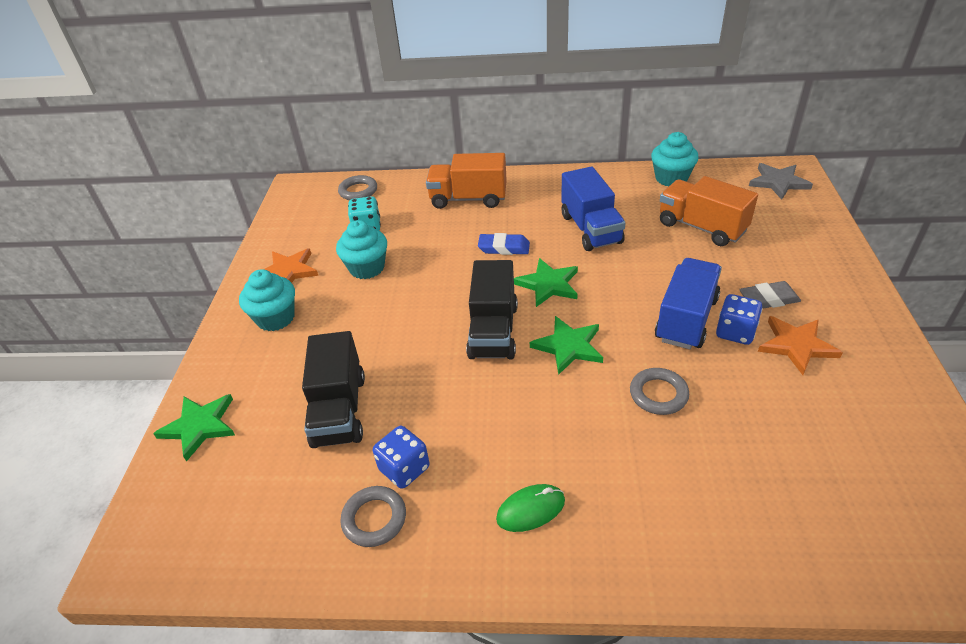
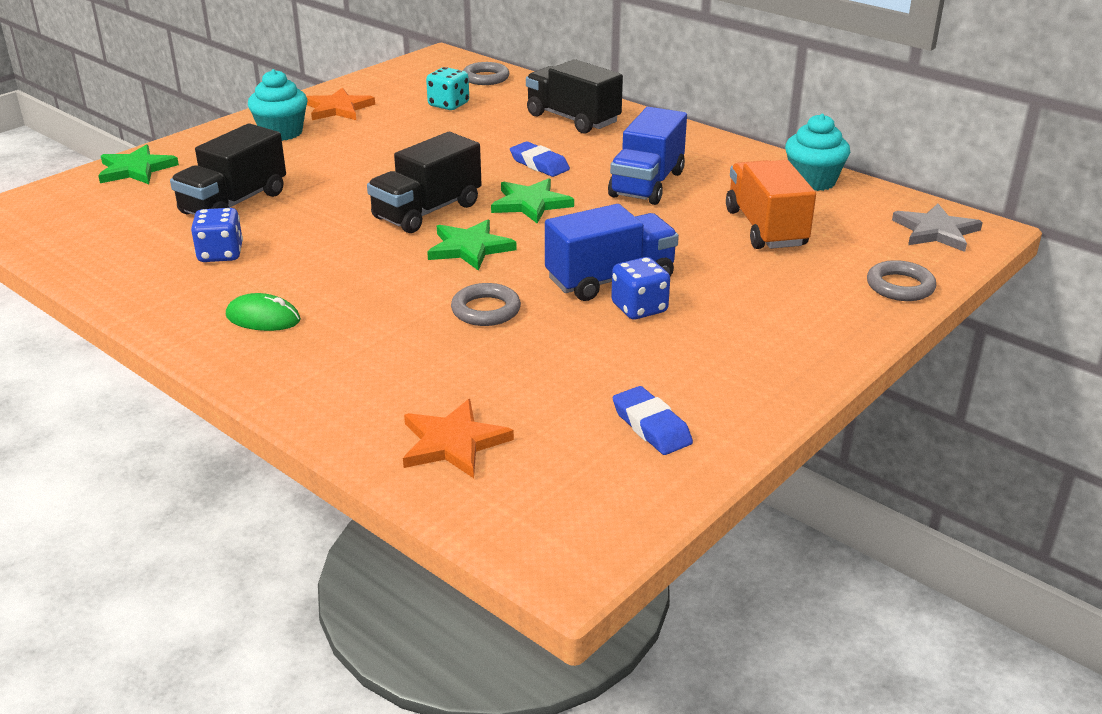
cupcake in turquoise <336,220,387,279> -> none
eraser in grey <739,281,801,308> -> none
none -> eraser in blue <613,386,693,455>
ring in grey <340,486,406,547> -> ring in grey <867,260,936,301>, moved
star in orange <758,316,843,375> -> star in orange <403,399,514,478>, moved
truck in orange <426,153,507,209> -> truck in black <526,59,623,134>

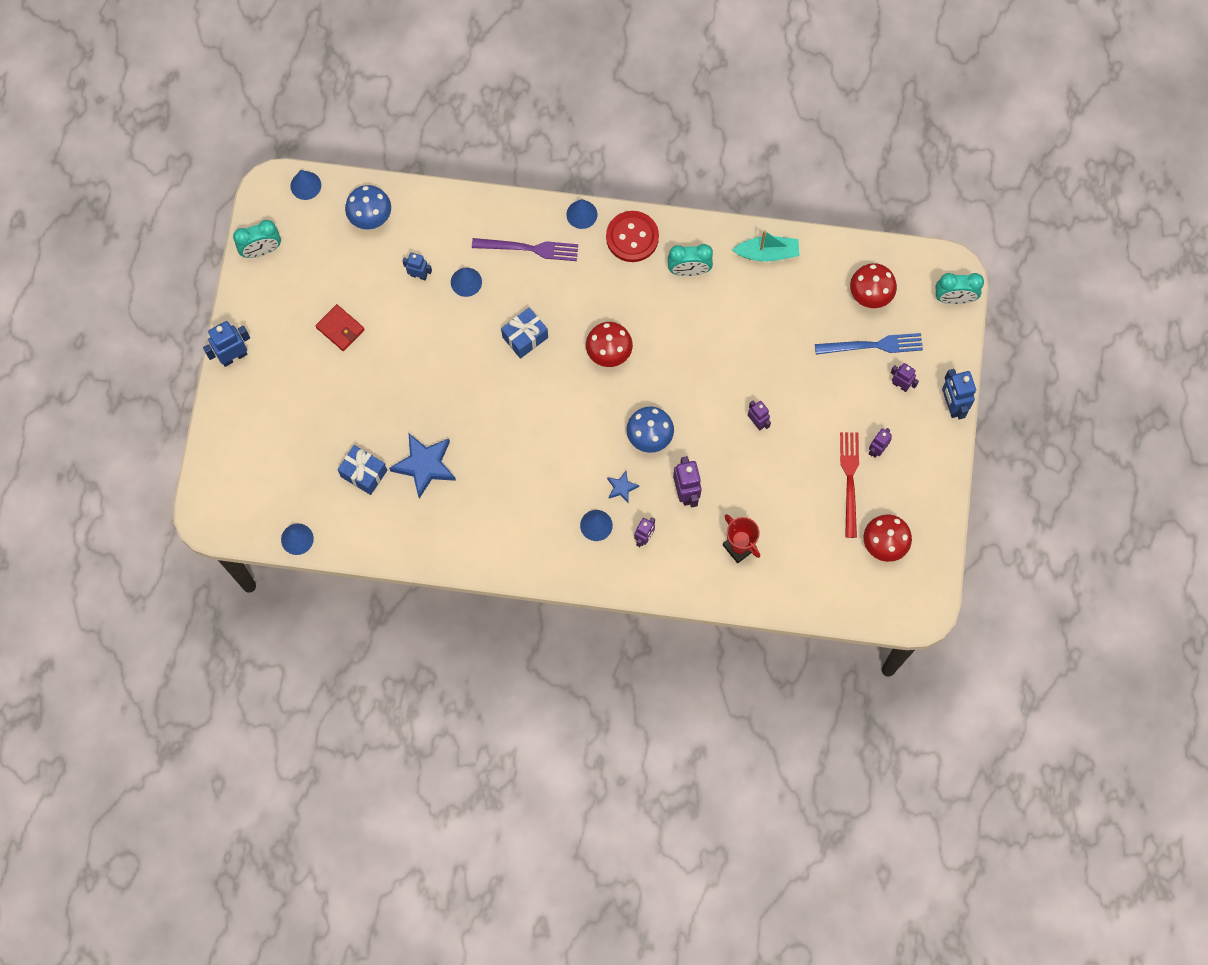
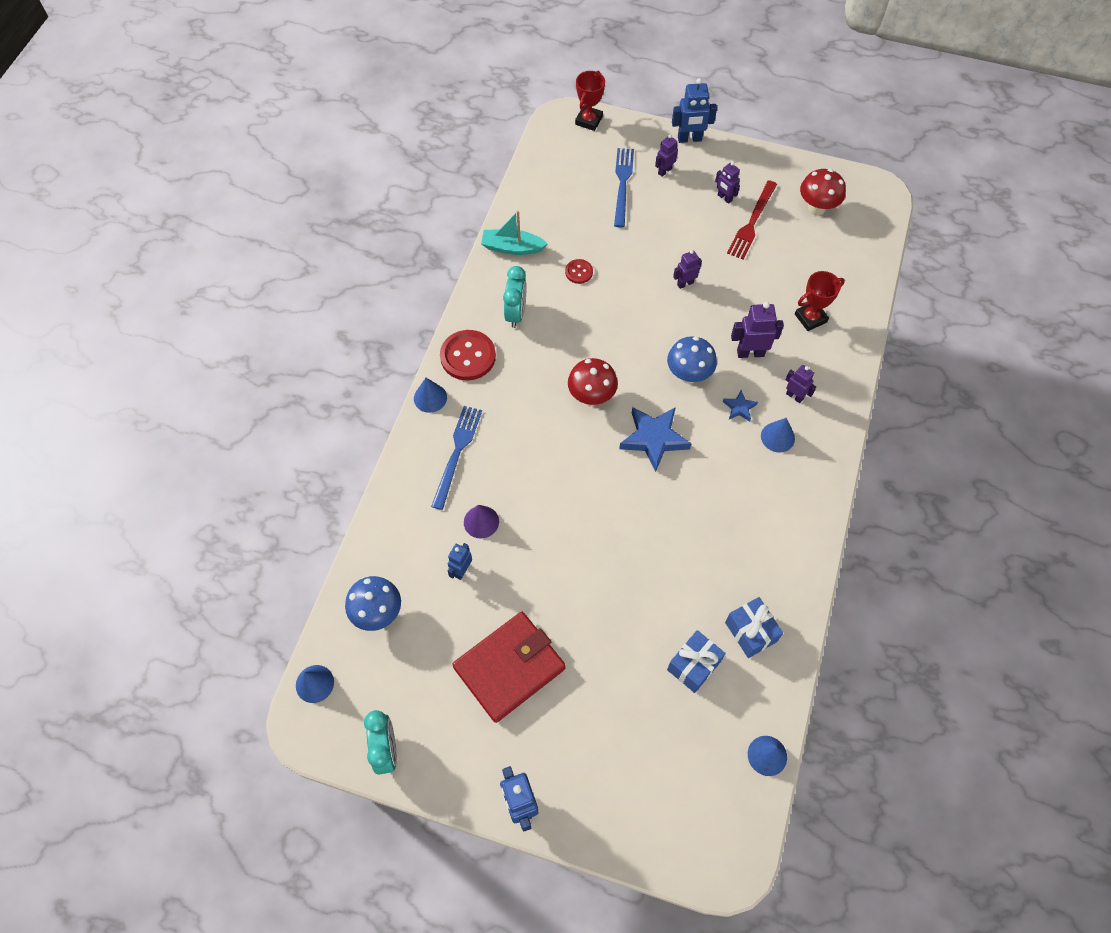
mushroom in red <850,263,897,308> -> none
none -> button in red <565,259,593,284>
star in blue <389,434,456,499> -> star in blue <619,407,691,472>, moved
gift in blue <501,307,548,359> -> gift in blue <725,597,783,658>, moved
clock in turquoise <936,273,984,304> -> trophy in red <575,71,605,131>
cone in blue <451,268,482,297> -> cone in purple <464,505,499,539>
fork in purple <472,238,578,261> -> fork in blue <431,406,482,510>
boat in turquoise <733,230,800,262> -> boat in turquoise <481,211,548,255>, 90 degrees counterclockwise
fork in red <840,432,859,538> -> fork in red <727,180,777,259>, 75 degrees counterclockwise
wallet in red <316,304,365,351> -> wallet in red <452,612,566,723>, x1.91

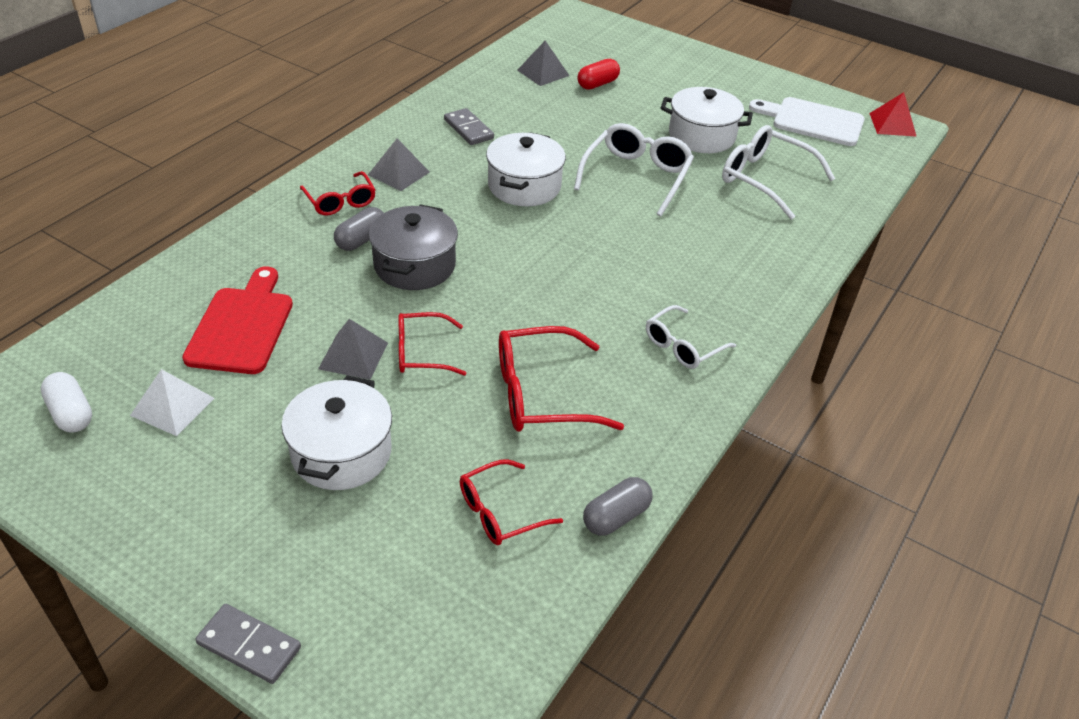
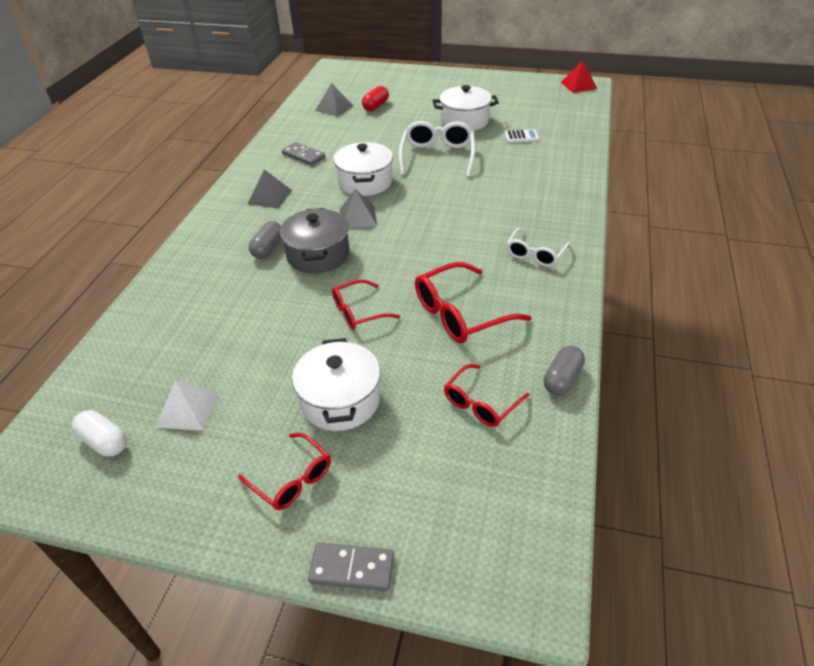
cutting board in red <182,266,293,374> -> none
cutting board in white <749,97,865,146> -> none
glasses in red <300,171,376,216> -> glasses in red <238,433,331,510>, moved
pyramid in grey <318,319,388,380> -> pyramid in grey <340,189,377,228>, moved
glasses in white <722,125,835,219> -> calculator in white <505,129,539,143>

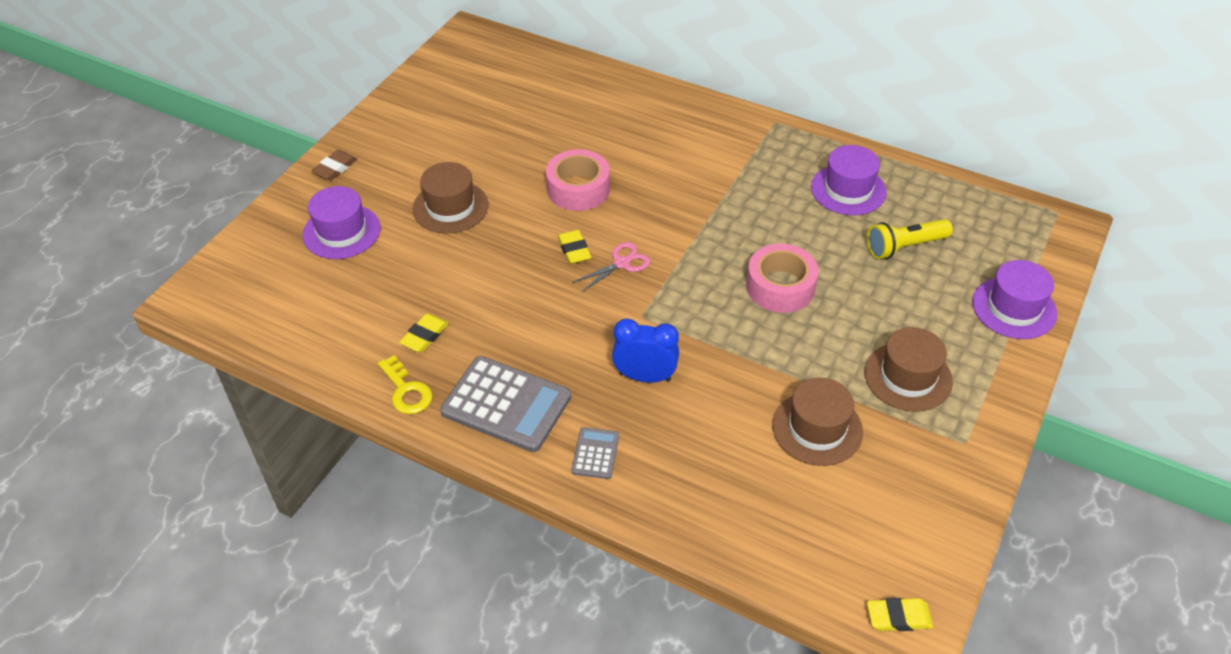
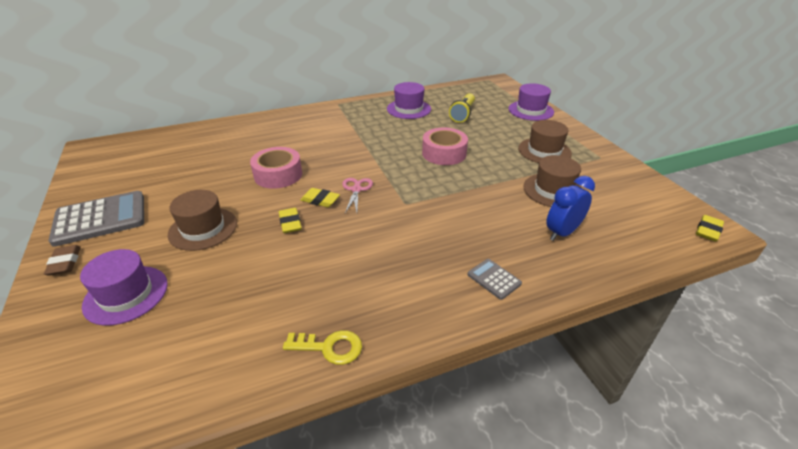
eraser in yellow <399,314,449,352> -> eraser in yellow <279,208,302,233>, moved
calculator in grey <440,356,571,452> -> calculator in grey <49,191,144,247>, moved
clock in blue <612,319,679,383> -> clock in blue <546,176,595,241>, moved

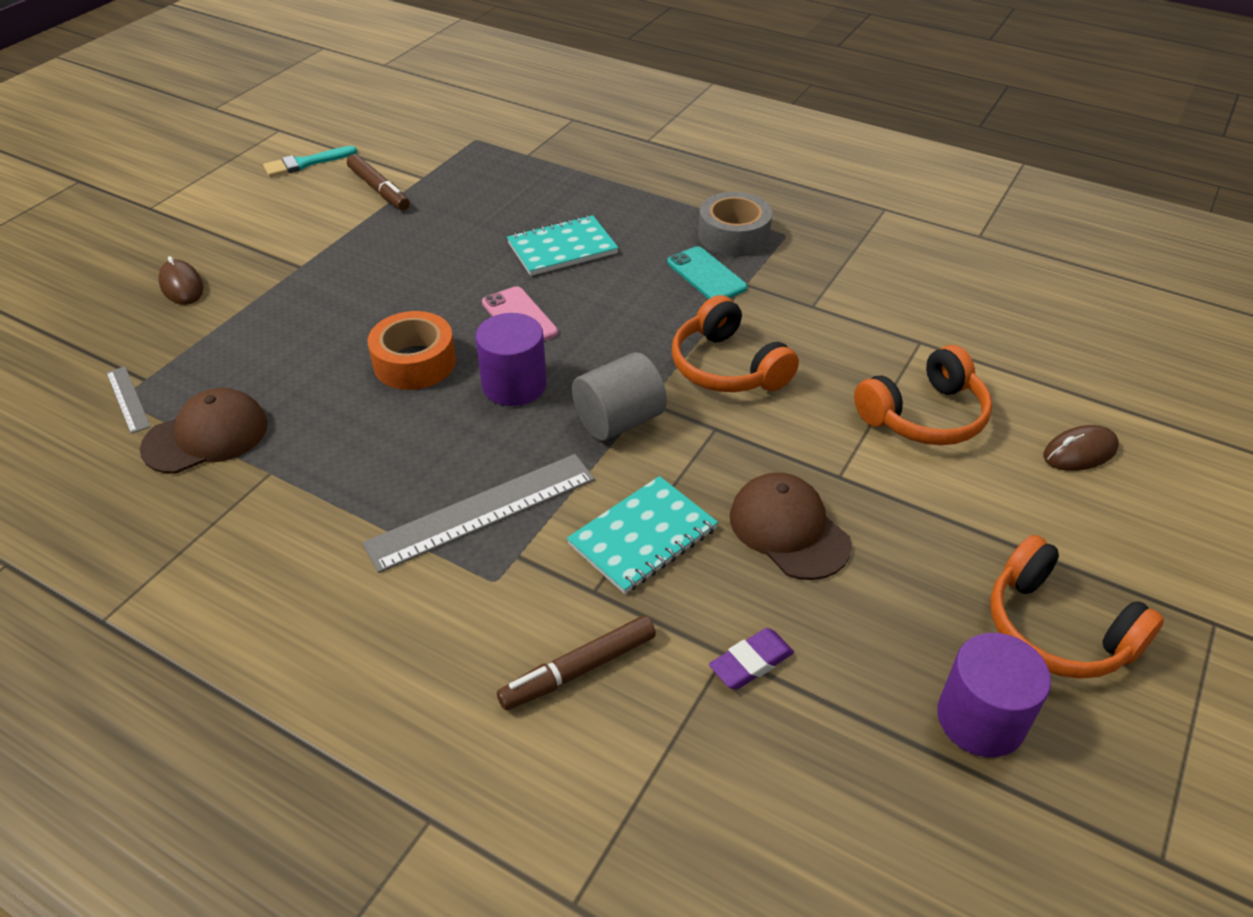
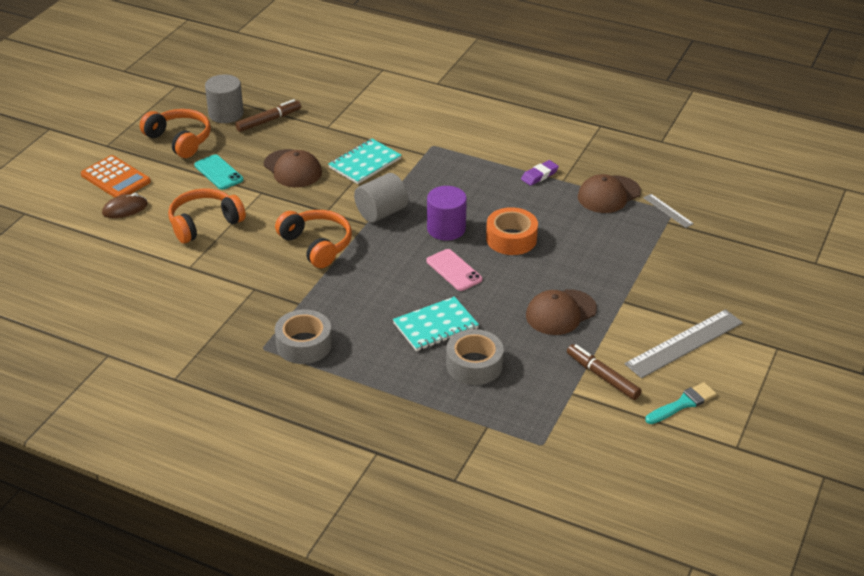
mouse in brown <159,256,204,305> -> none
none -> calculator in orange <81,155,151,198>
none -> tape in grey <446,329,504,385>
none -> cap in brown <526,289,597,335>
ruler in grey <362,454,595,573> -> ruler in grey <625,309,743,378>, moved
marker in brown <497,615,656,710> -> marker in brown <235,99,301,132>, moved
phone in turquoise <667,246,747,299> -> phone in turquoise <194,154,244,190>, moved
eraser in purple <709,628,794,690> -> eraser in purple <521,160,559,186>, moved
cylinder in purple <937,633,1051,757> -> cylinder in grey <205,74,244,123>

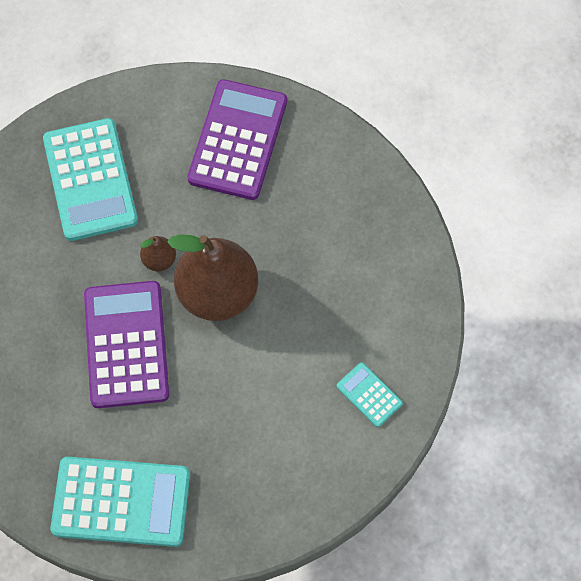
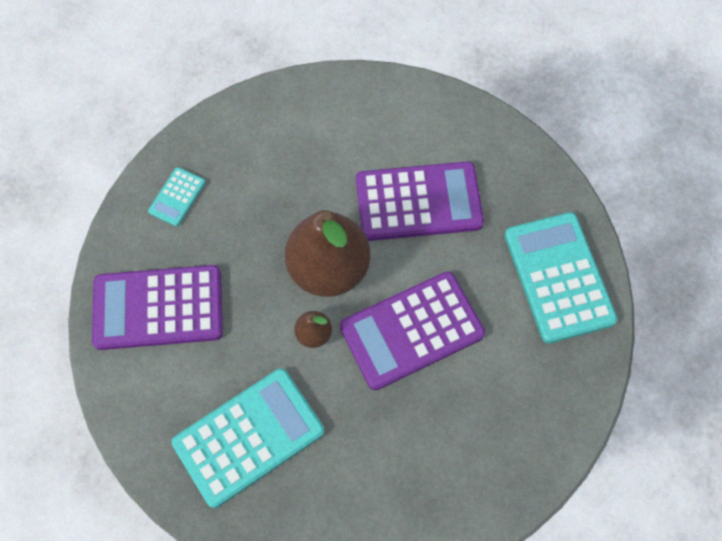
none -> calculator in purple <356,161,484,241>
calculator in turquoise <337,362,403,427> -> calculator in turquoise <148,167,206,227>, moved

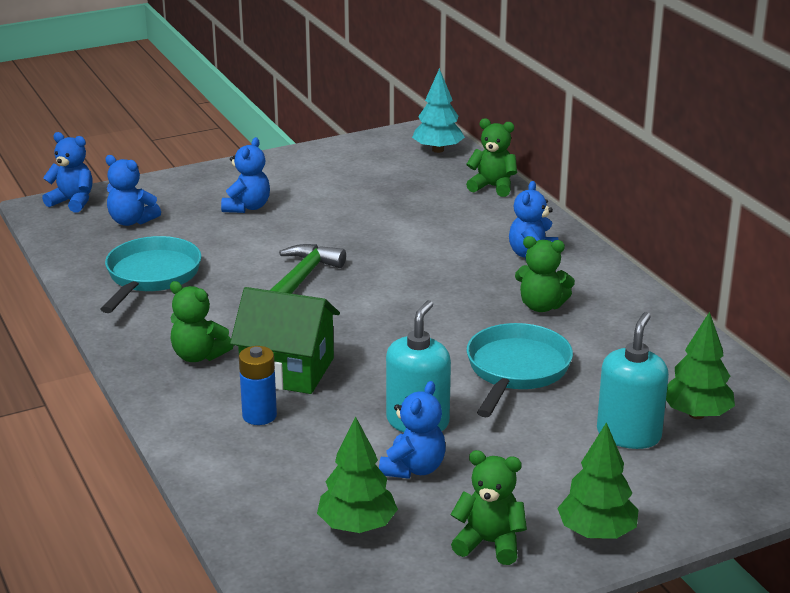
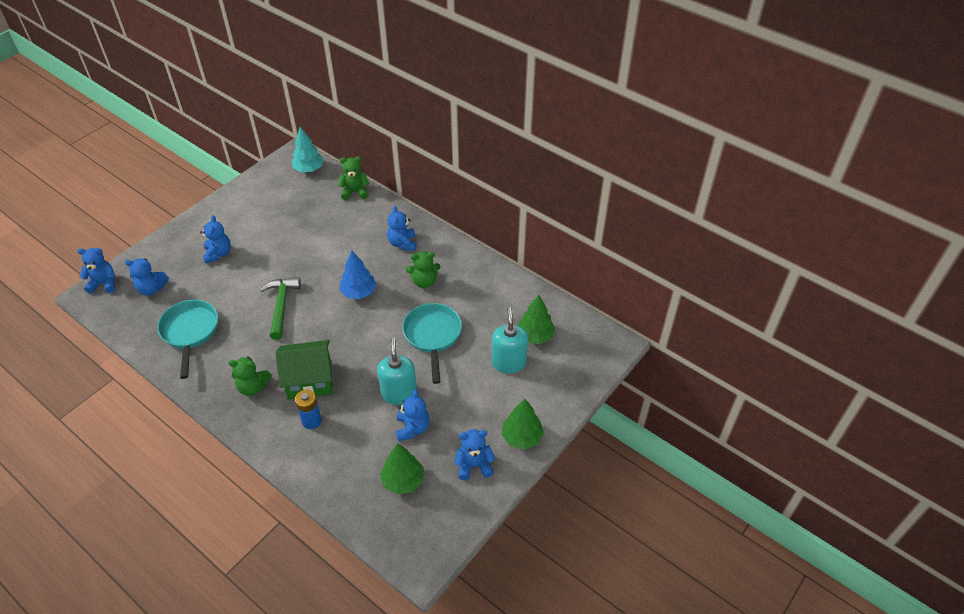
none -> tree in blue <340,251,376,299>
teddy bear in green <450,450,527,565> -> teddy bear in blue <454,429,495,481>

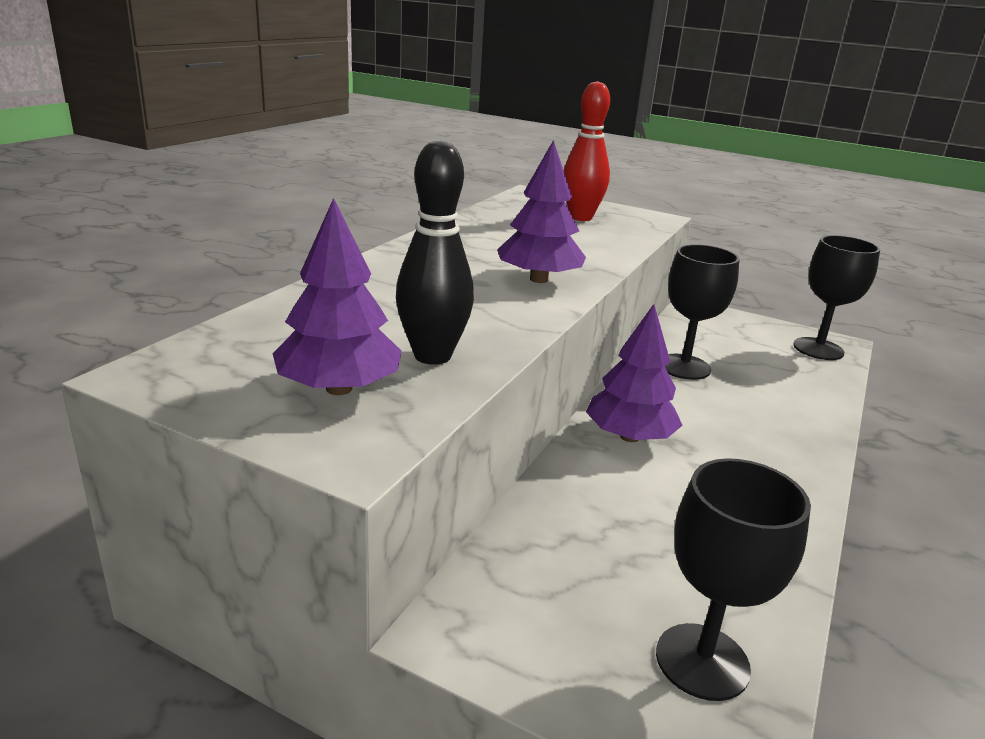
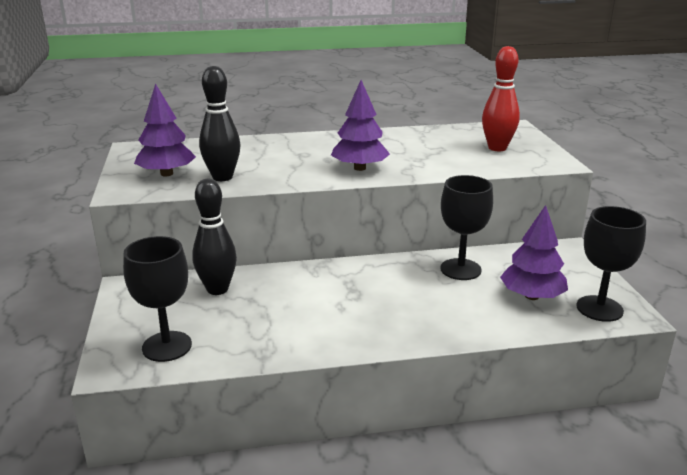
none -> bowling pin in black <192,179,237,295>
tree in purple <586,304,683,442> -> tree in purple <500,205,568,300>, moved

